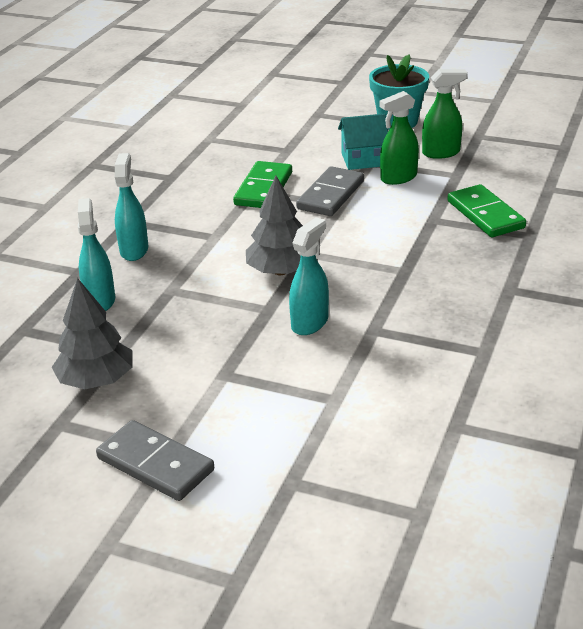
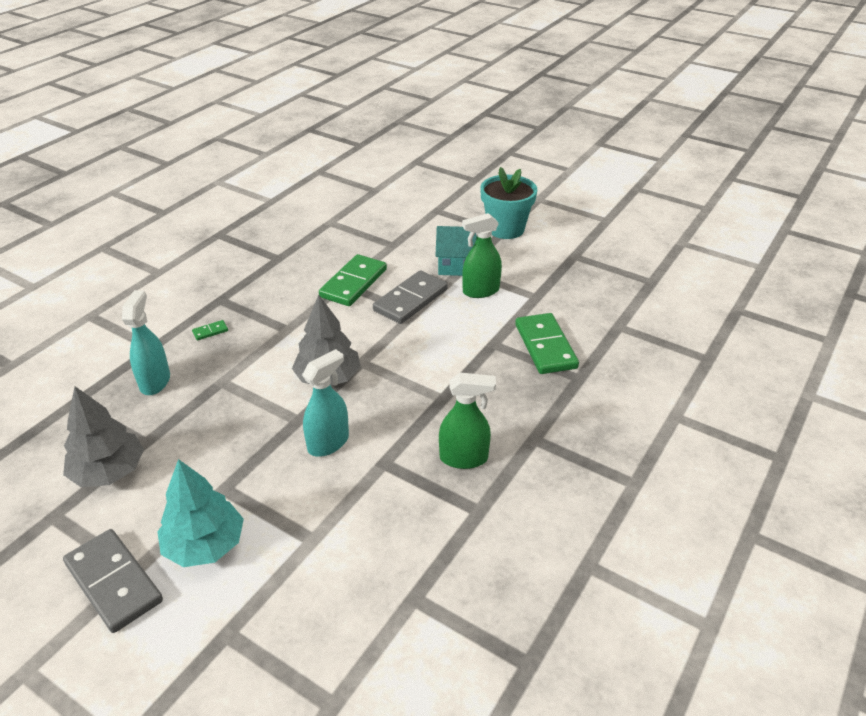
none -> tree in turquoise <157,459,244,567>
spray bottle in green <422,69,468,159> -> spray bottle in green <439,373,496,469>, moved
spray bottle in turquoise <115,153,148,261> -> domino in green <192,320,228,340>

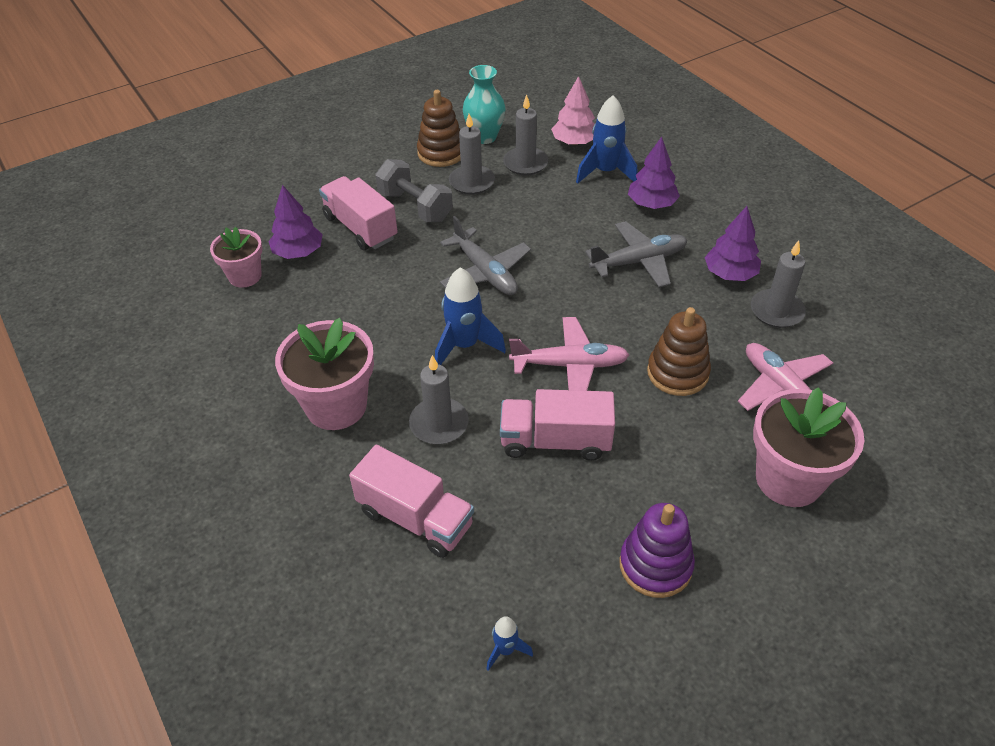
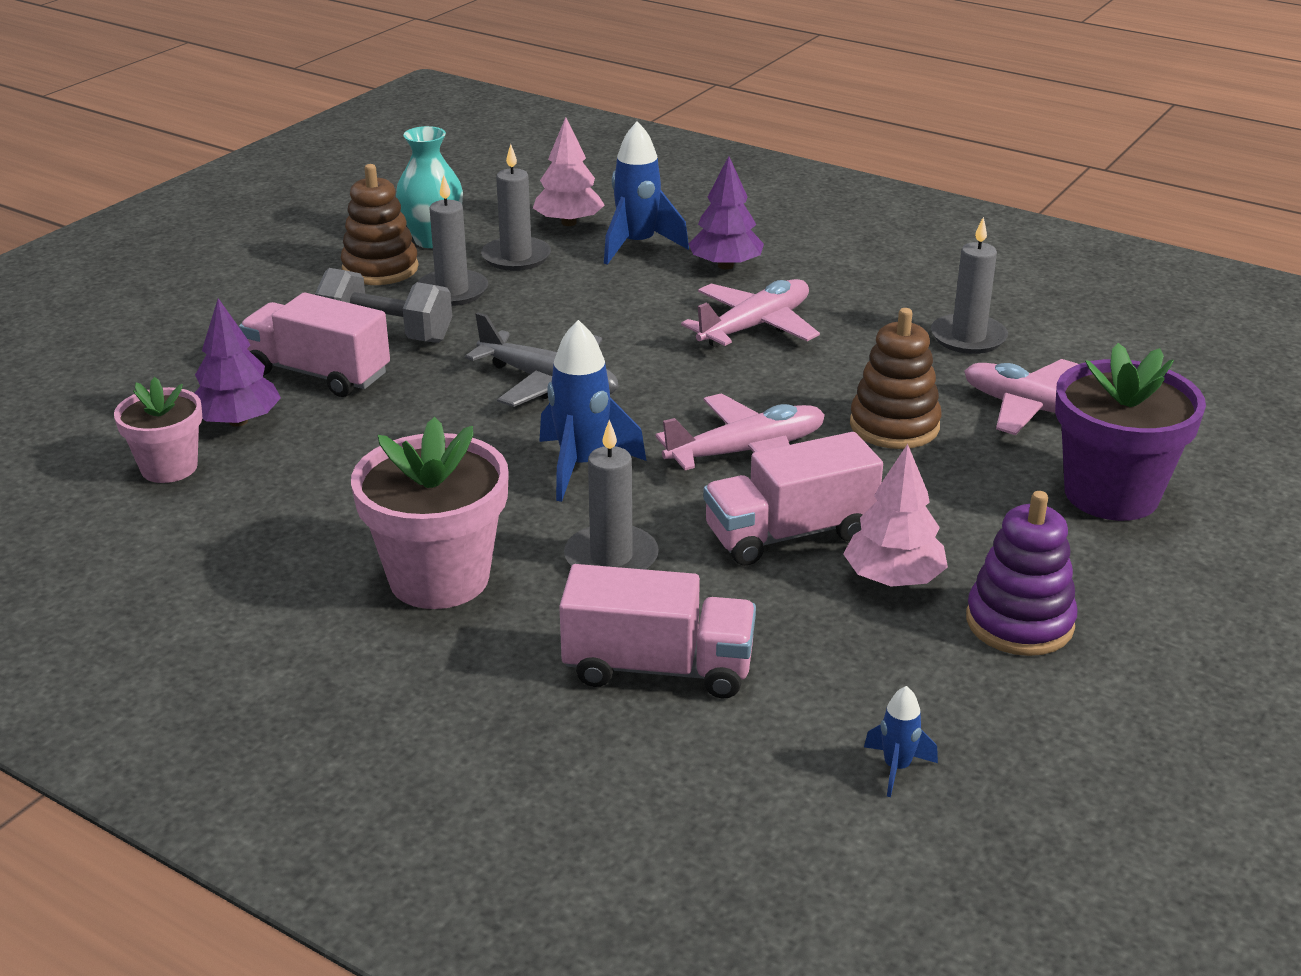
tree in purple <705,206,761,281> -> none
none -> tree in pink <843,444,948,587>
plane in grey <585,221,687,287> -> plane in pink <681,279,820,347>
flower pot in pink <753,387,864,507> -> flower pot in purple <1055,343,1206,521>

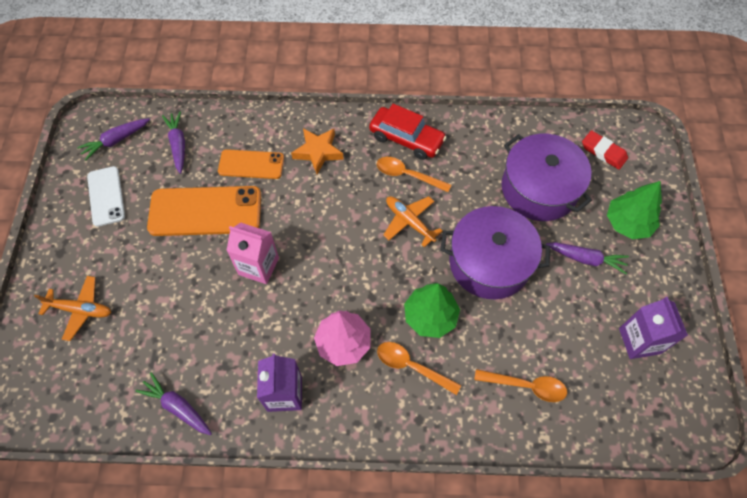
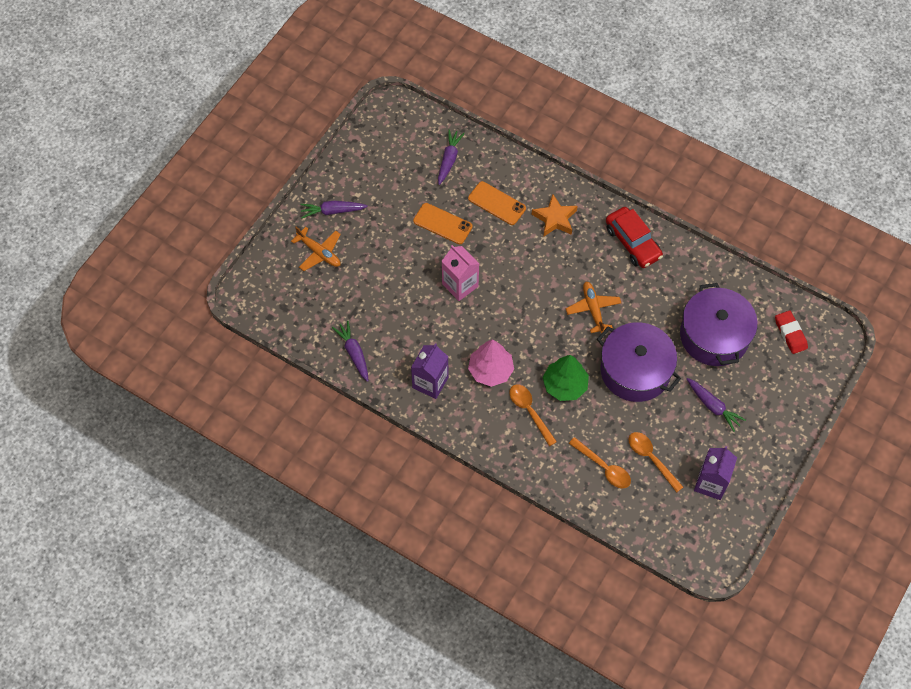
phone in white <87,166,125,227> -> none
tree in green <607,181,662,239> -> none
carrot in purple <77,118,150,160> -> carrot in purple <300,201,368,218>, moved
spoon in orange <377,157,451,192> -> spoon in orange <629,432,683,492>, moved
phone in orange <147,186,261,236> -> phone in orange <413,203,473,244>, x0.60

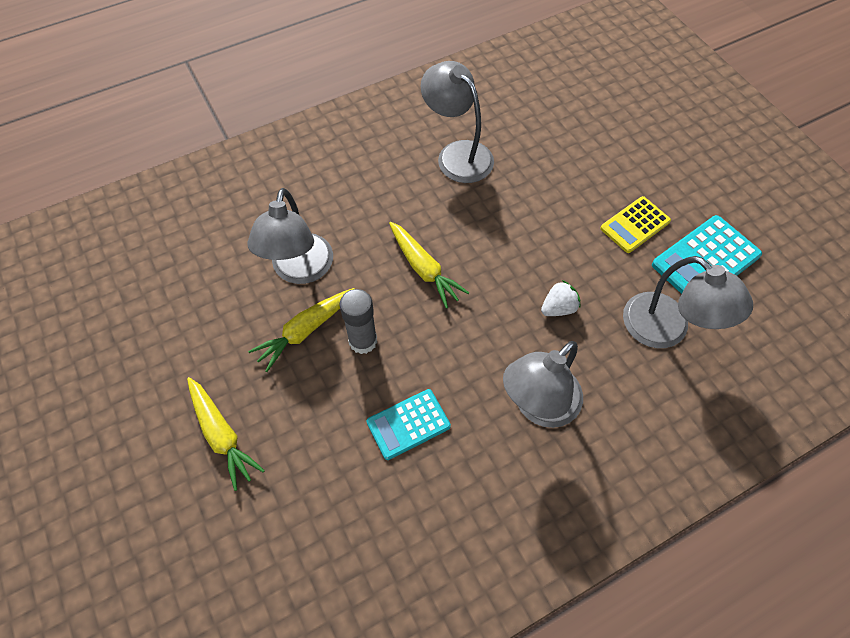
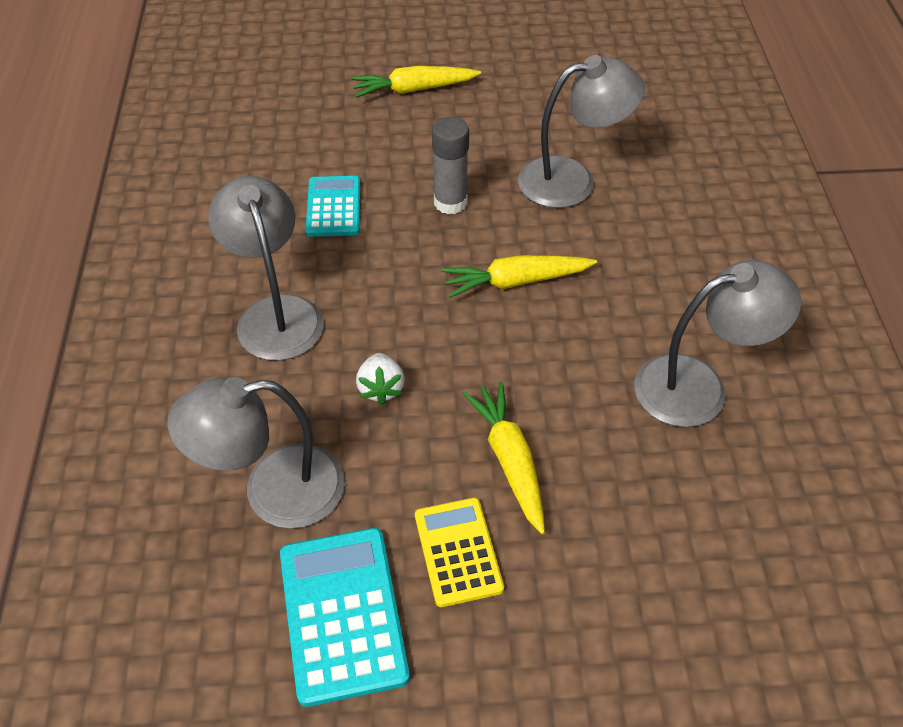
carrot in yellow <248,288,354,372> -> carrot in yellow <462,381,545,534>, moved
lamp in grey <247,188,333,284> -> lamp in grey <518,55,645,208>, 135 degrees clockwise

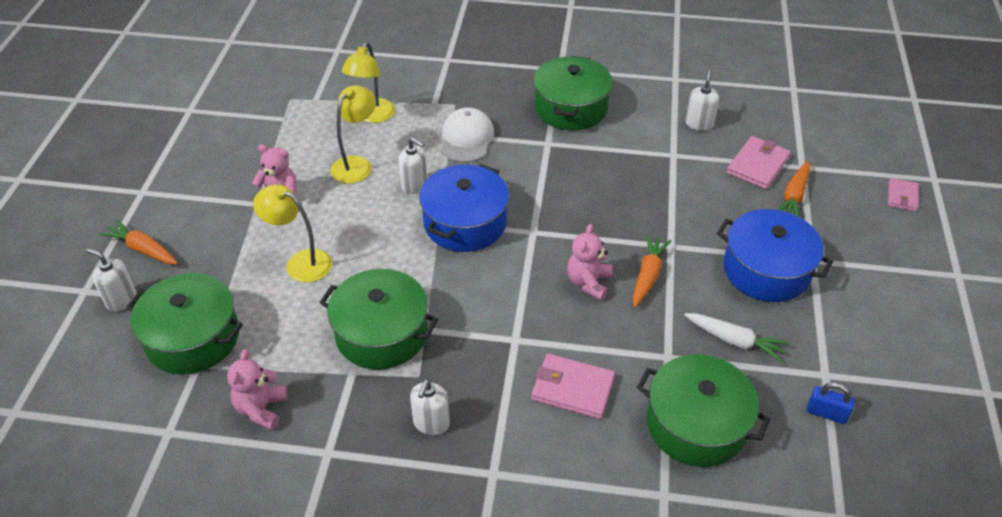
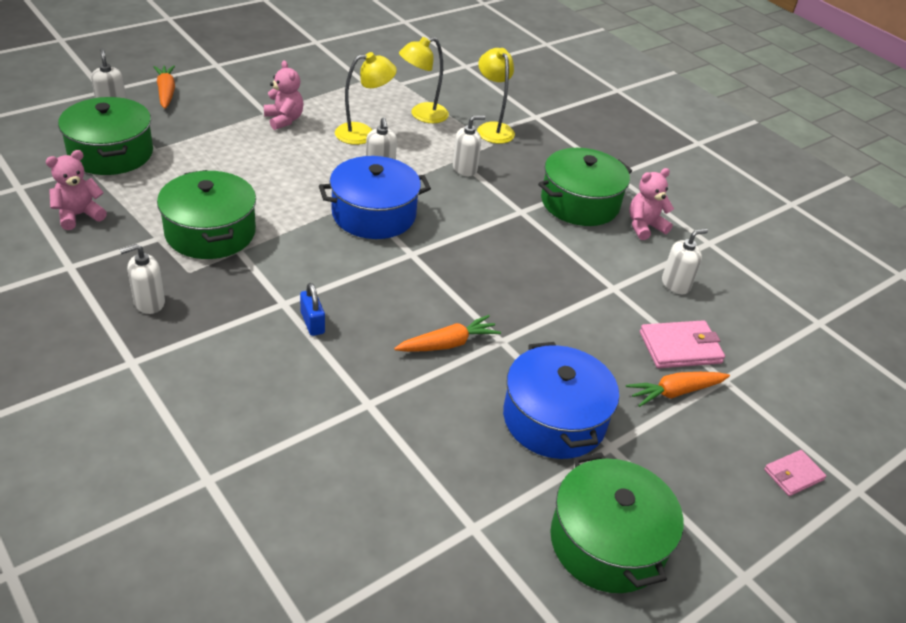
wallet in pink <531,354,615,419> -> none
carrot in white <685,313,789,362> -> none
lamp in yellow <253,184,332,283> -> lamp in yellow <477,48,515,144>, moved
teddy bear in pink <567,224,612,300> -> teddy bear in pink <629,168,674,240>, moved
pot in green <637,355,770,467> -> pot in green <550,452,683,593>, moved
padlock in blue <807,382,855,424> -> padlock in blue <300,283,325,336>, moved
cap in white <441,108,494,162> -> soap dispenser in white <453,116,485,176>

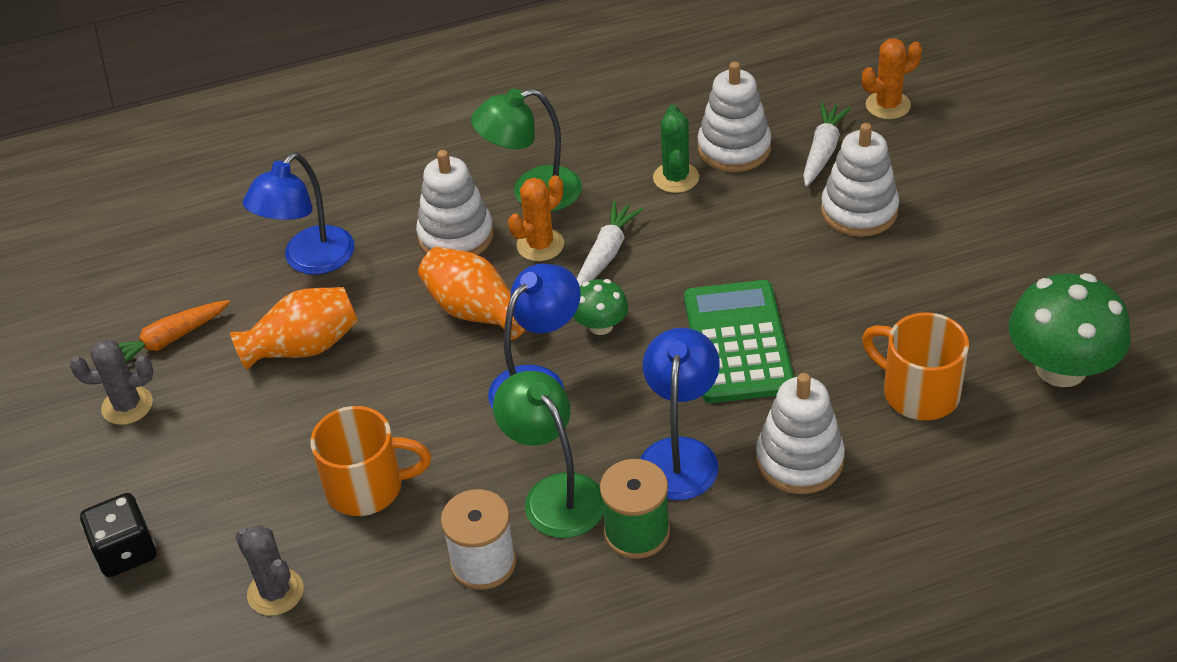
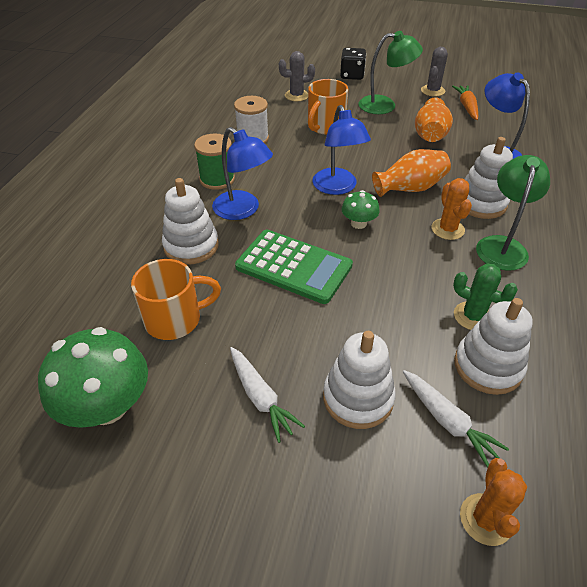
lamp in green <493,371,604,538> -> lamp in green <358,31,423,114>, moved
carrot in white <577,201,643,286> -> carrot in white <230,347,305,443>, moved

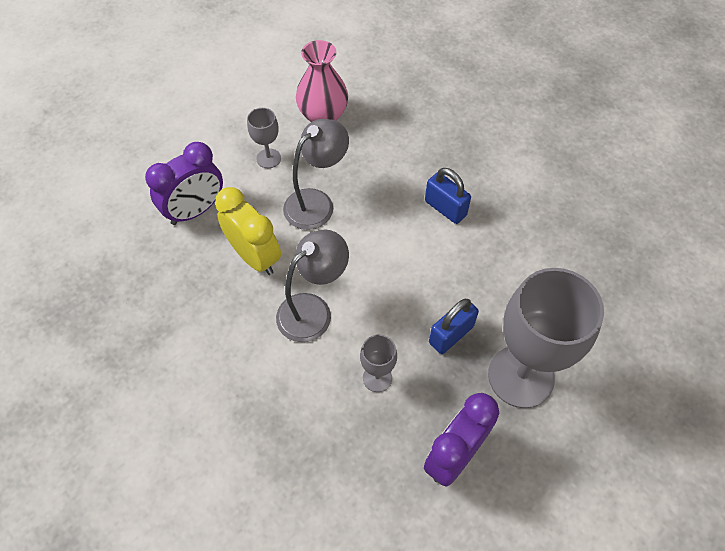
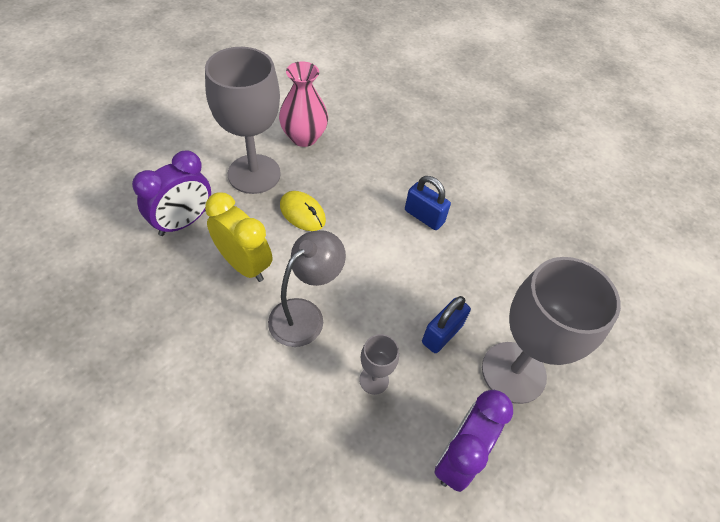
lamp in grey <283,119,349,230> -> mouse in yellow <280,191,326,231>
goblet in grey <247,108,281,168> -> goblet in grey <205,47,281,194>, x2.23

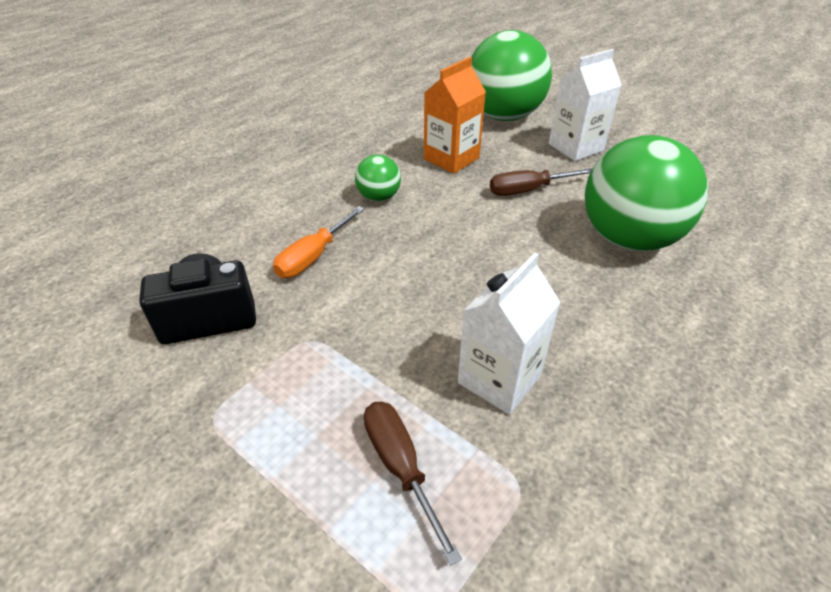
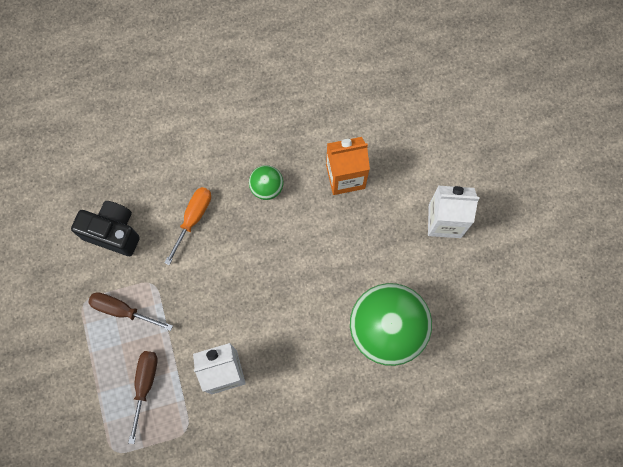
ball in green <471,30,552,121> -> none
screwdriver in brown <490,168,592,196> -> screwdriver in brown <88,292,173,331>, moved
screwdriver in orange <273,206,365,278> -> screwdriver in orange <164,187,211,265>, 135 degrees clockwise

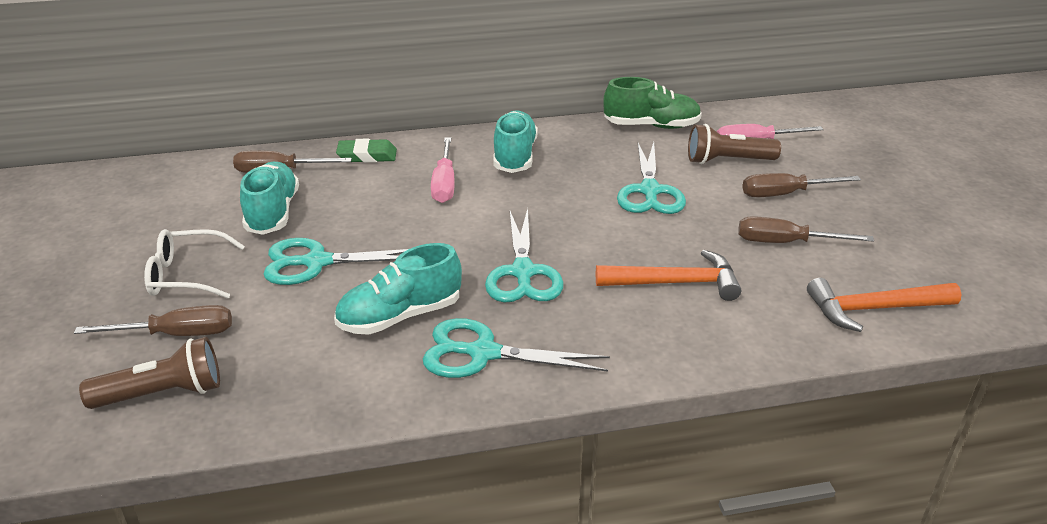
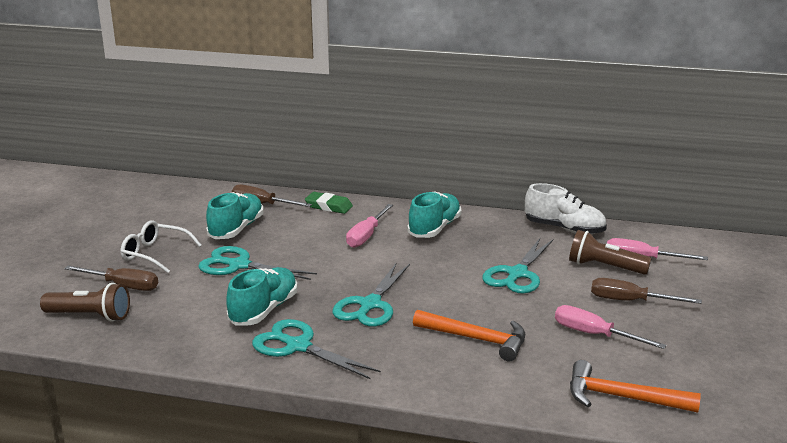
shoe in green <603,77,702,129> -> shoe in white <525,183,607,234>
screwdriver in brown <738,216,874,243> -> screwdriver in pink <555,305,667,349>
shoe in turquoise <334,243,462,335> -> shoe in turquoise <226,267,298,325>, 120 degrees clockwise

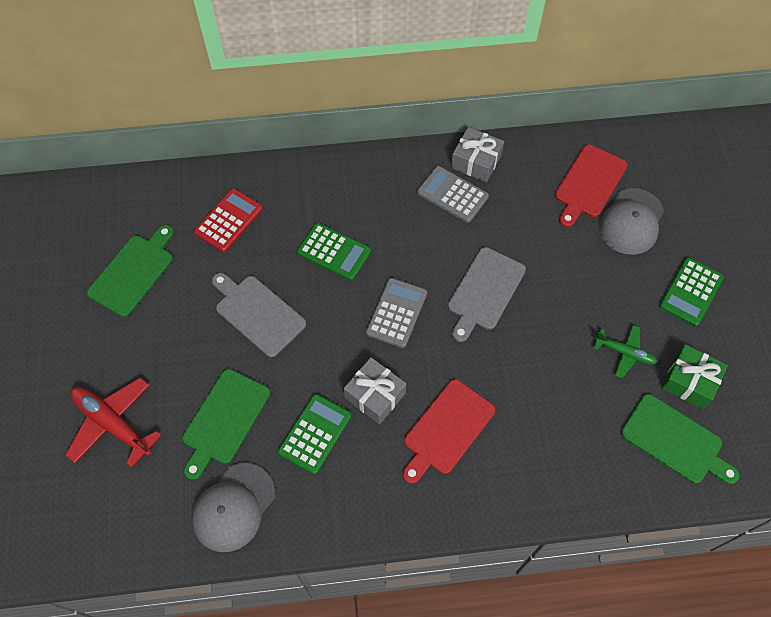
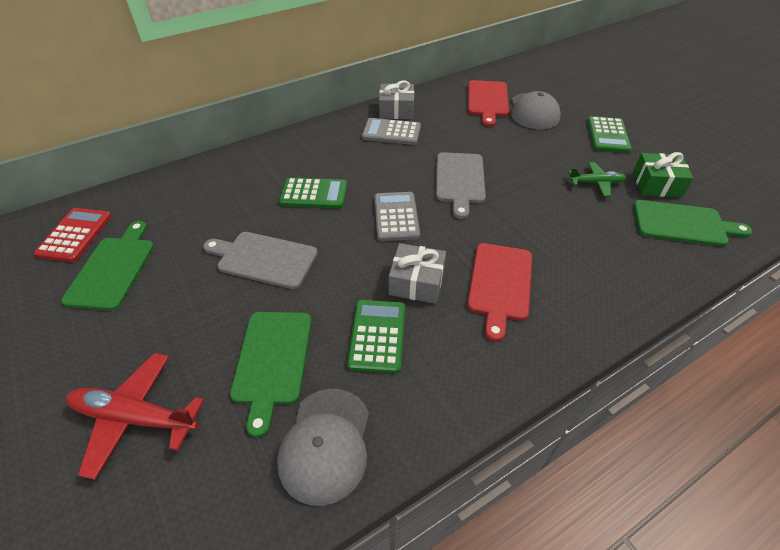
calculator in red <194,188,263,252> -> calculator in red <34,208,112,262>, moved

